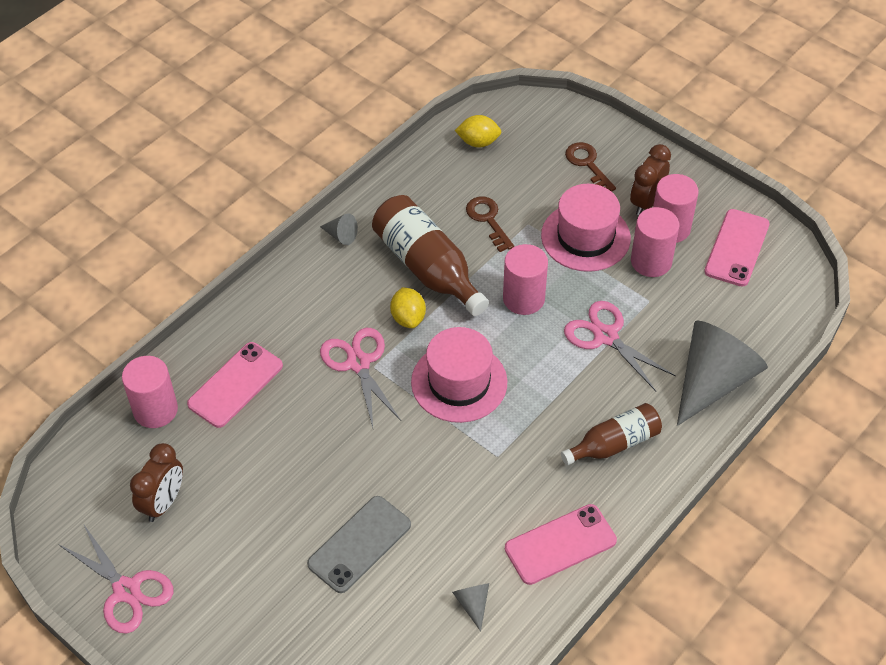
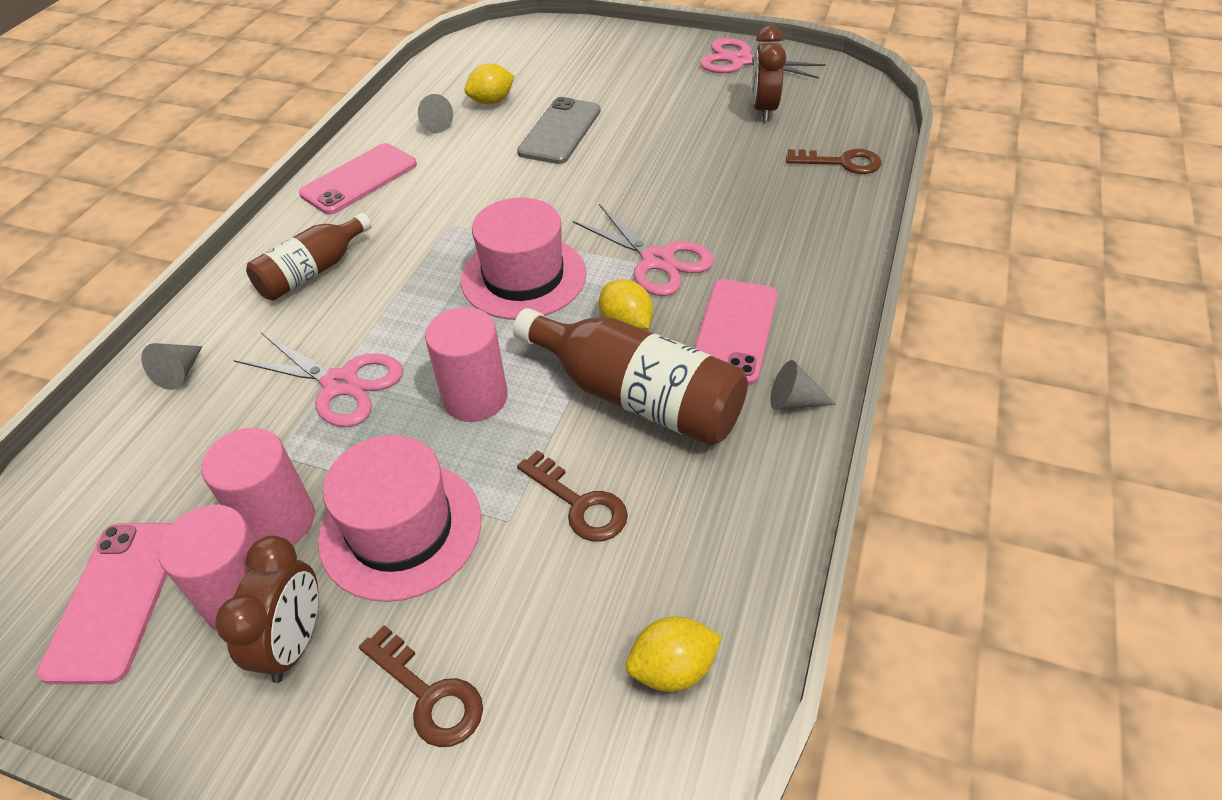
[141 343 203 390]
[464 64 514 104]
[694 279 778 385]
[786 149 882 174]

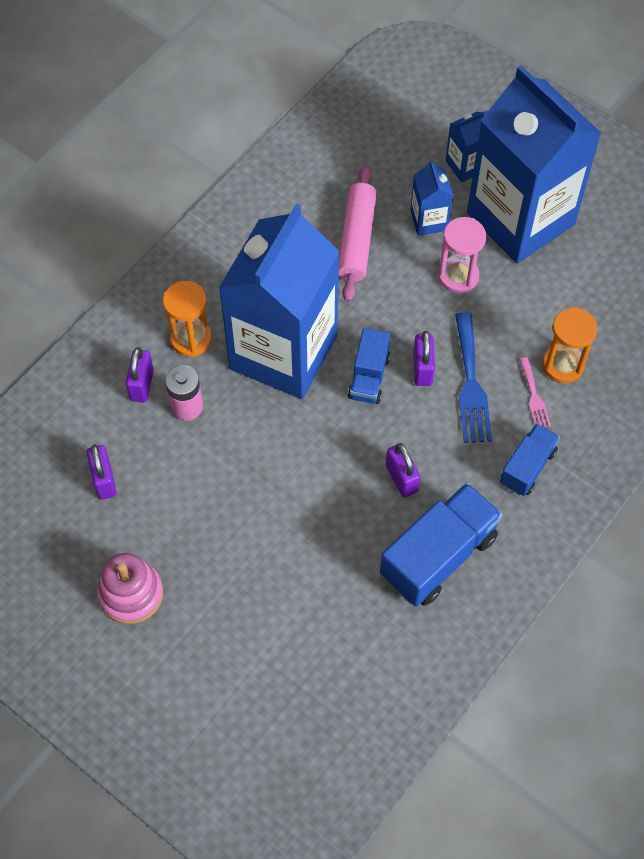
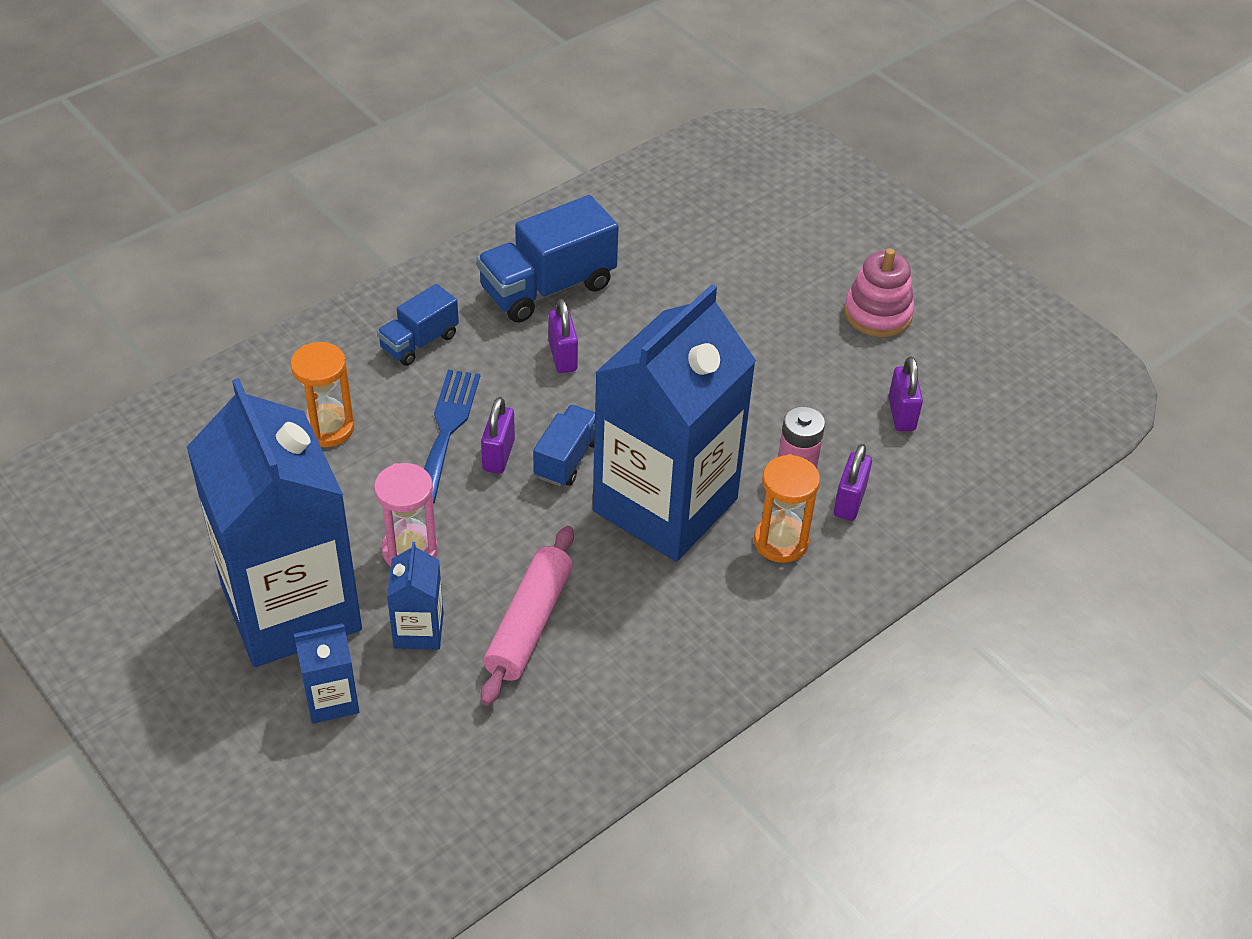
[519 357 551 428] (first image)

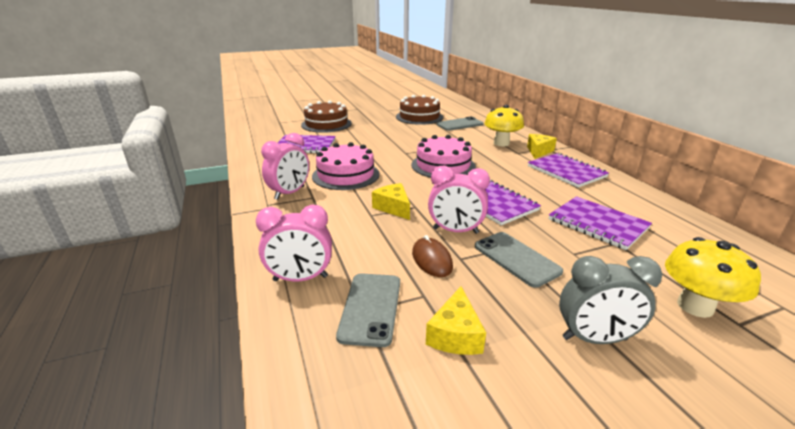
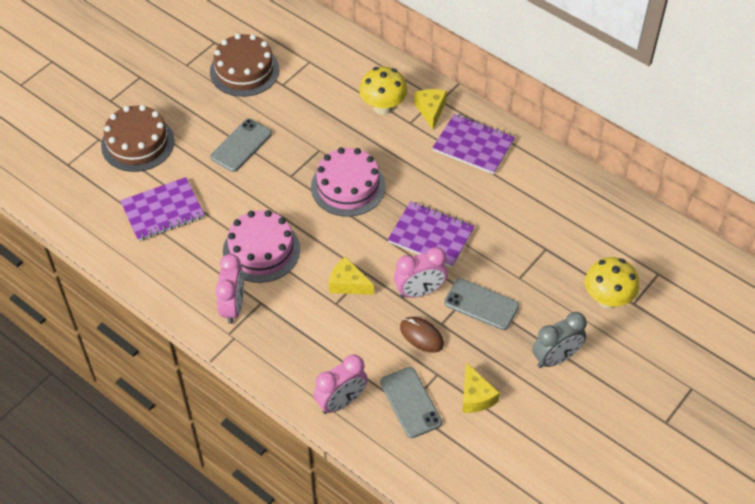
[210 119 272 172]
[549 196 652 250] (first image)

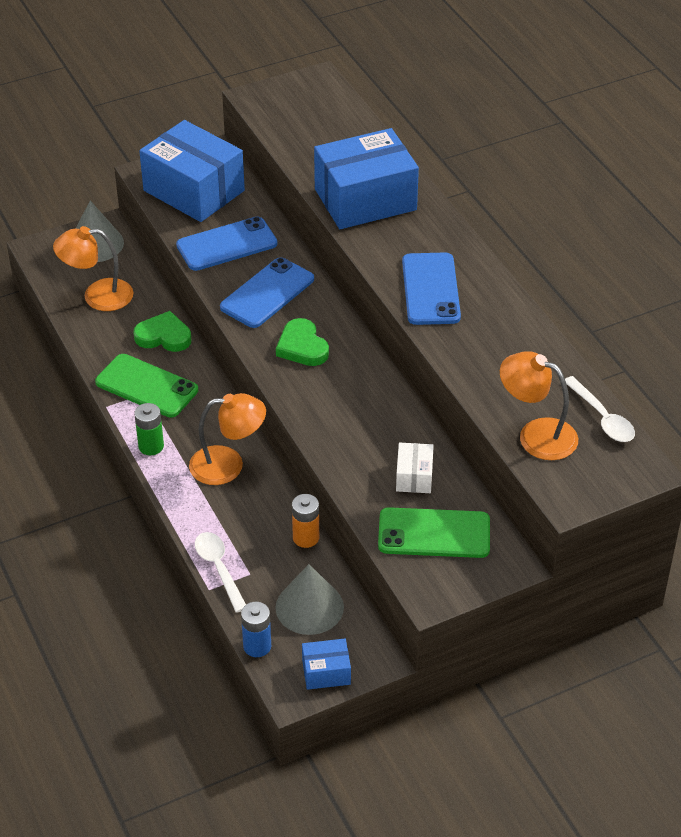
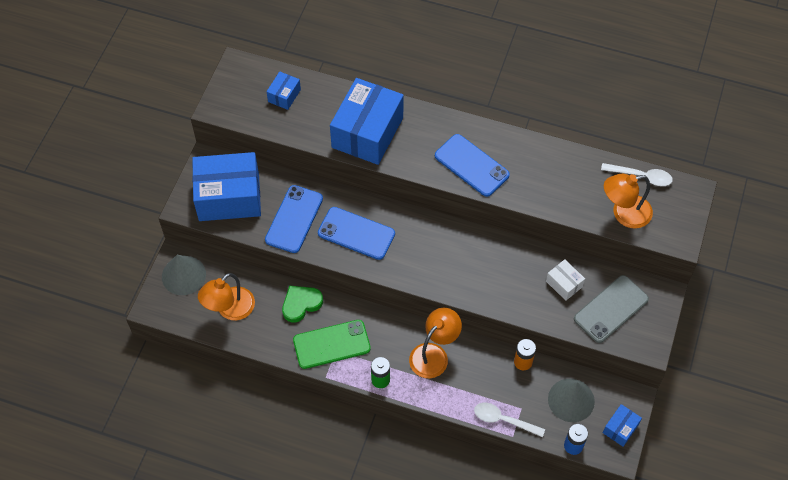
[267 71 301 110]
[318 207 395 260]
[574 275 649 343]
[276 318 329 366] (first image)

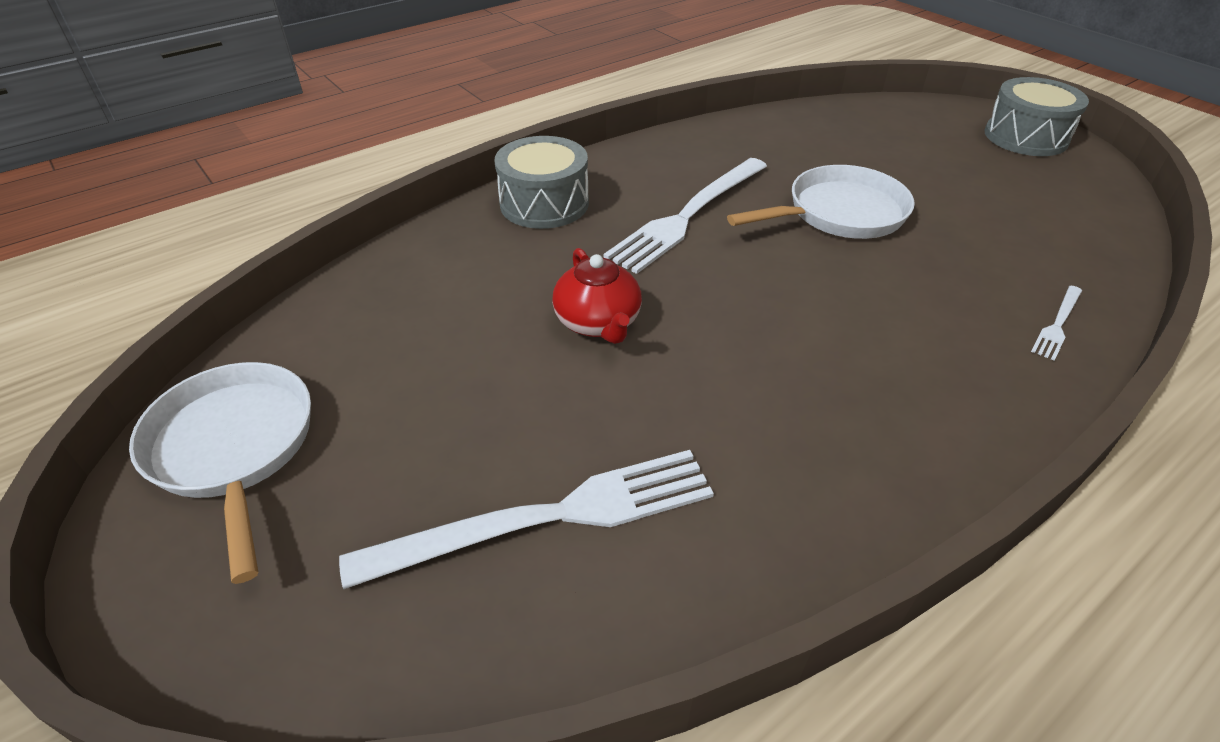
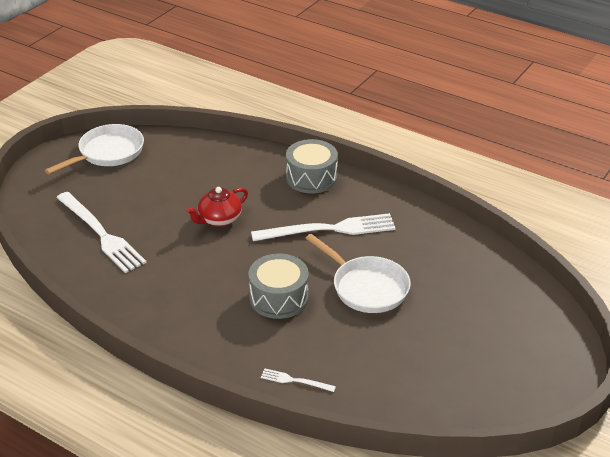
[249 254 308 319]
[251 213 396 241]

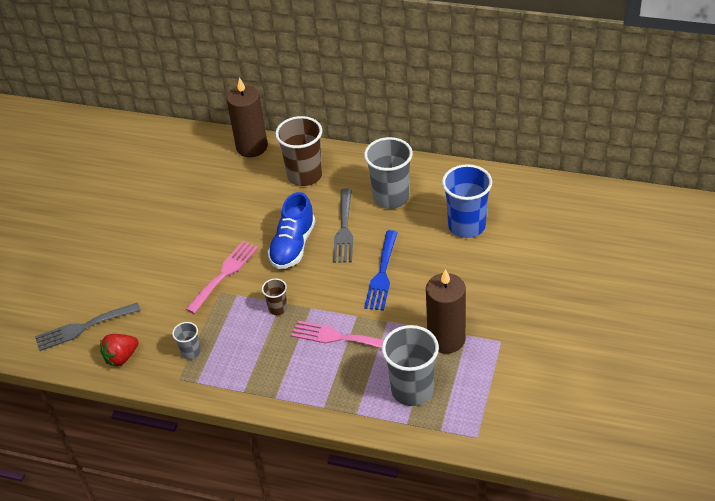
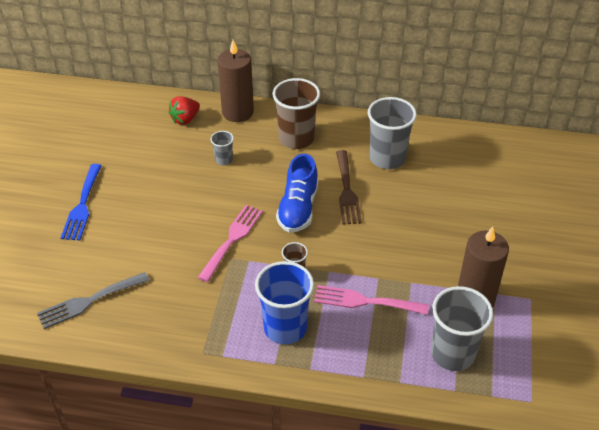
[61 164 102 240]
[168 97 200 125]
[211 131 234 165]
[255 261 314 344]
[336 150 362 224]

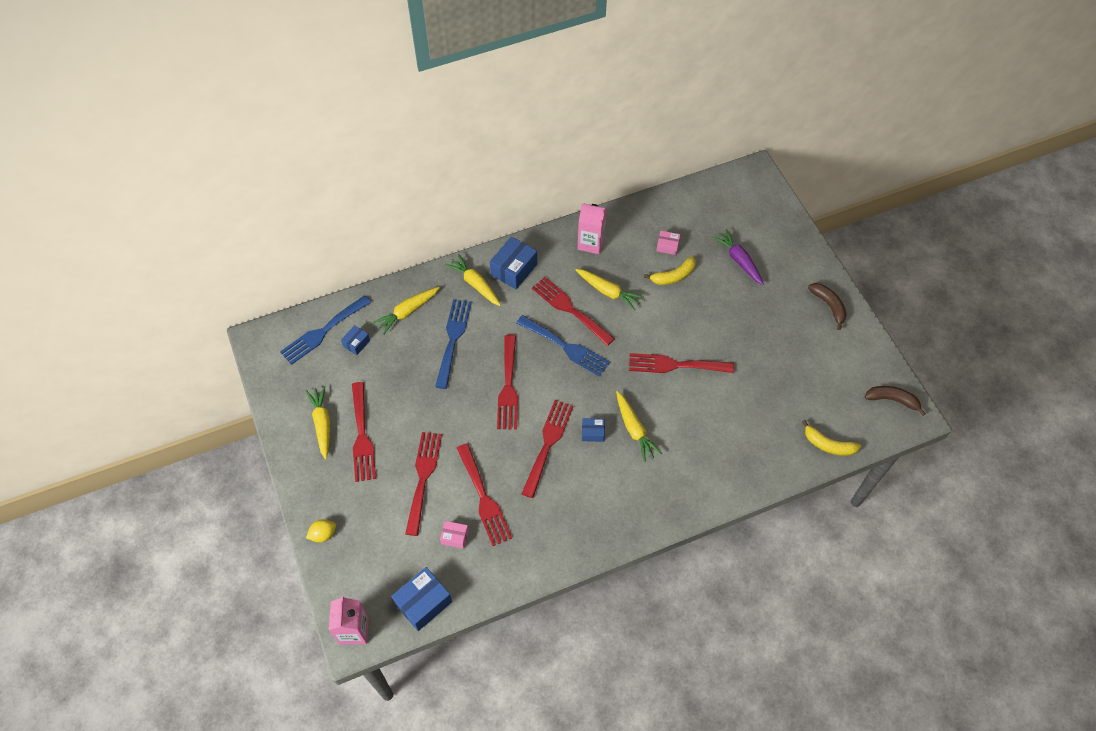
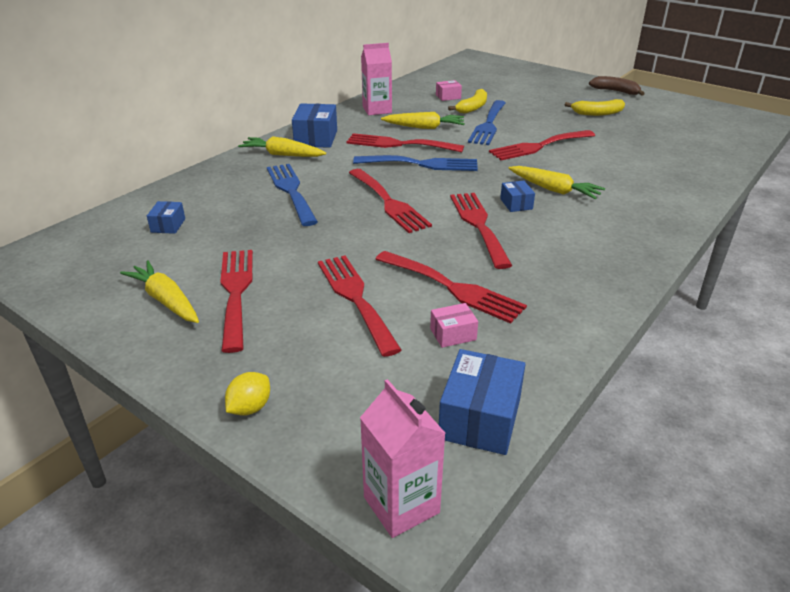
[220 250 253 353]
[468 100 506 145]
[500 181 535 212]
[565 99 625 116]
[373 287 439 335] (first image)
[712 229 764 285] (first image)
[865 386 926 416] (first image)

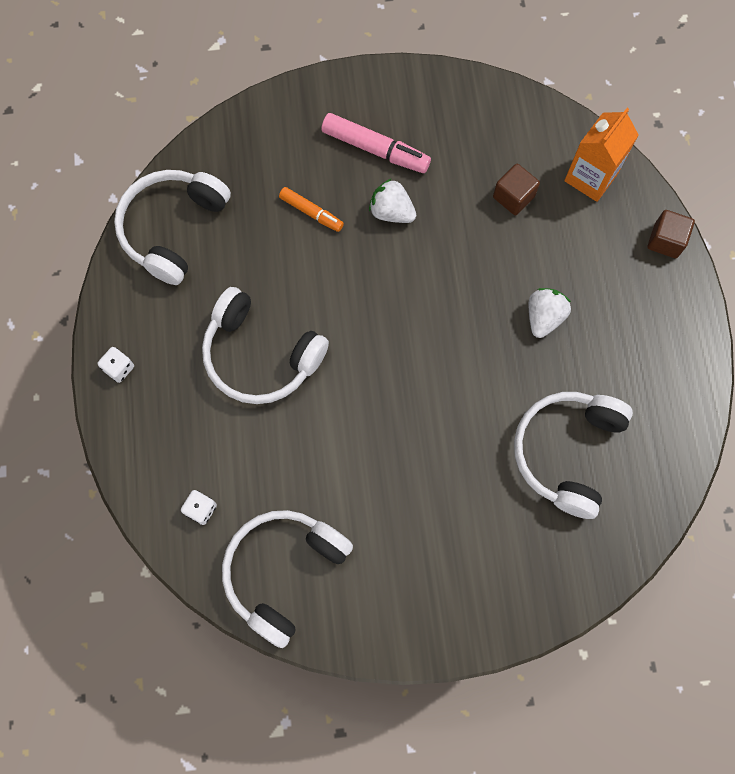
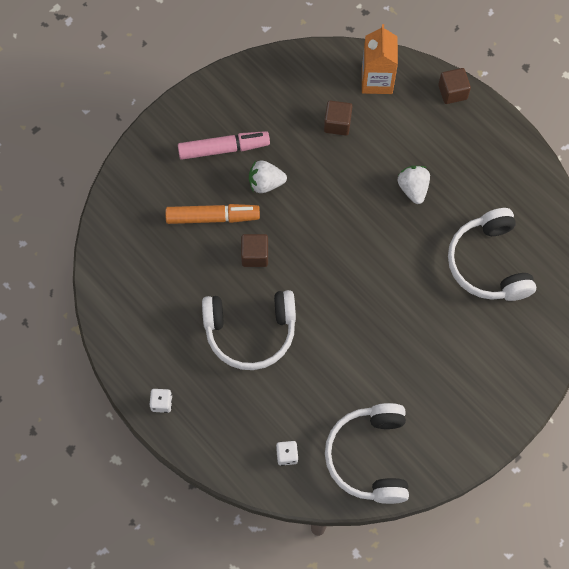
[165 204 260 224]
[241 234 268 267]
[114 170 231 285] (first image)

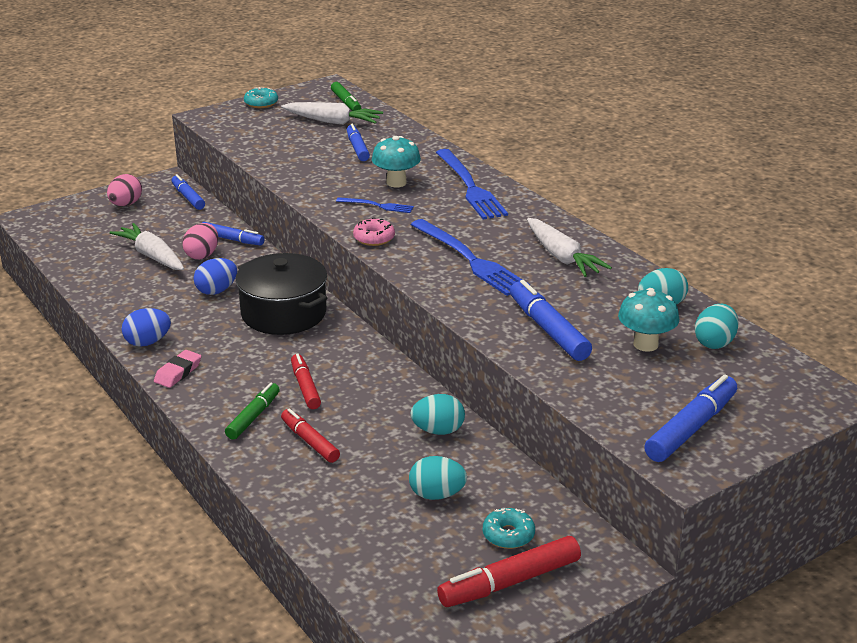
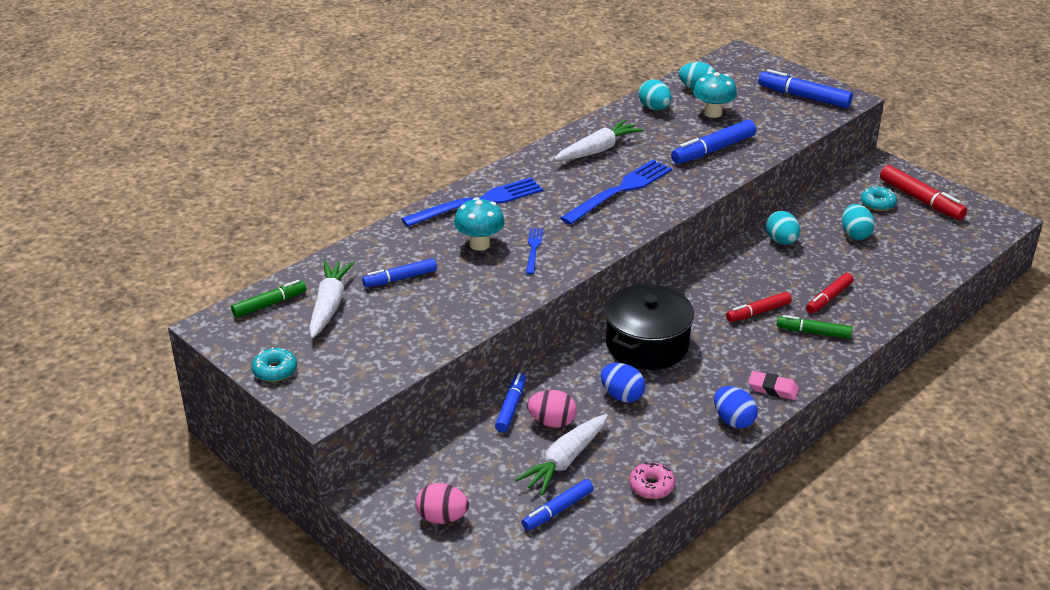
[522 479 593 531]
[629 462 675 499]

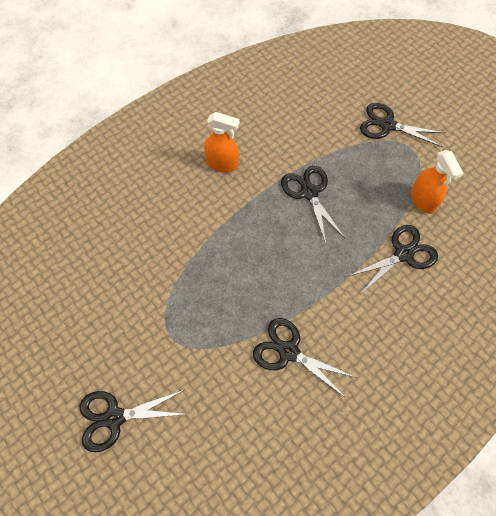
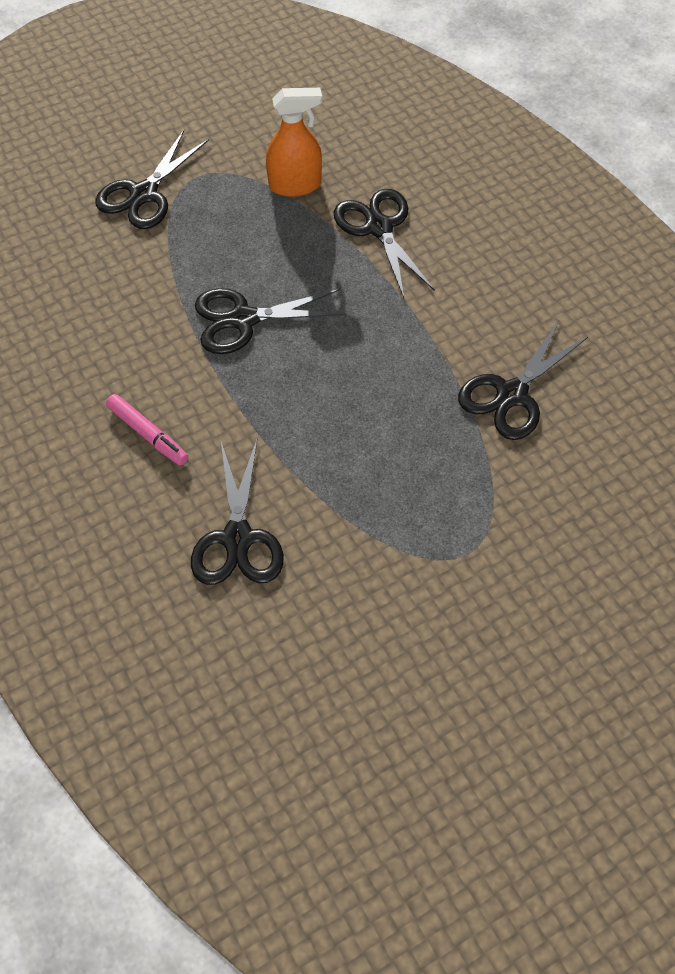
[106 394 189 466]
[191 440 284 585]

